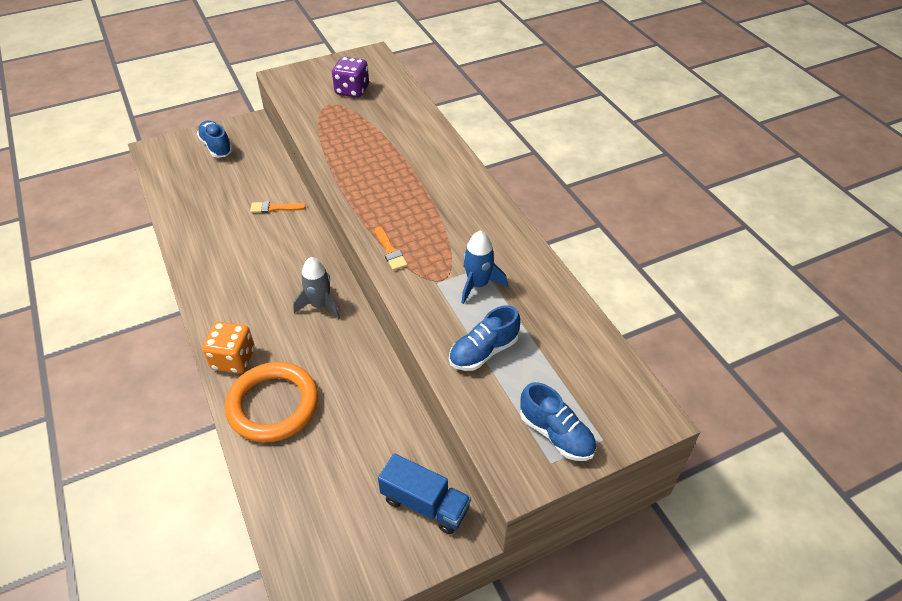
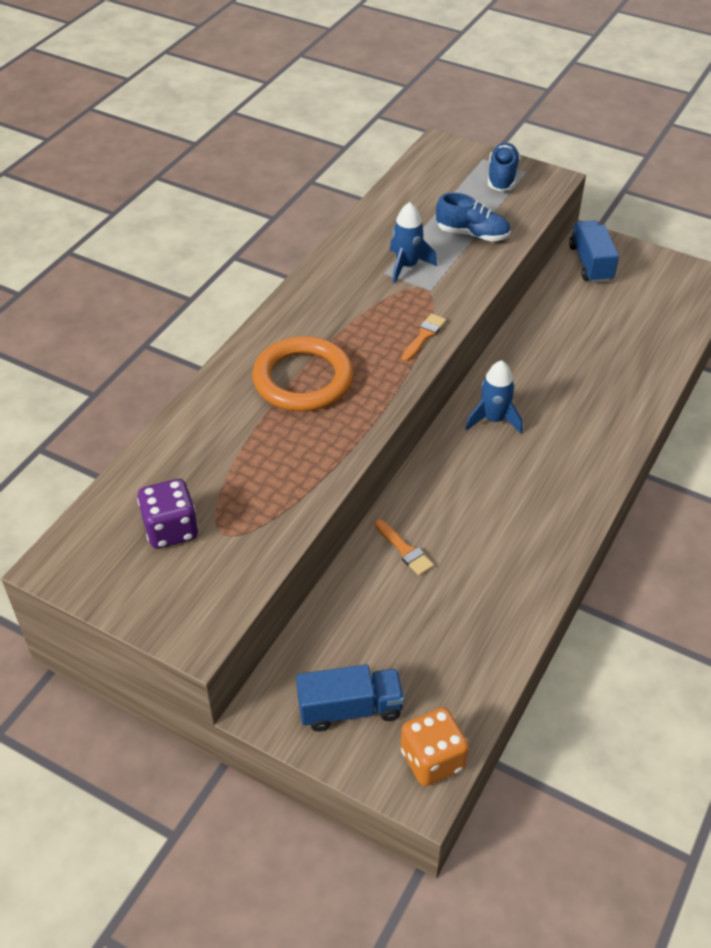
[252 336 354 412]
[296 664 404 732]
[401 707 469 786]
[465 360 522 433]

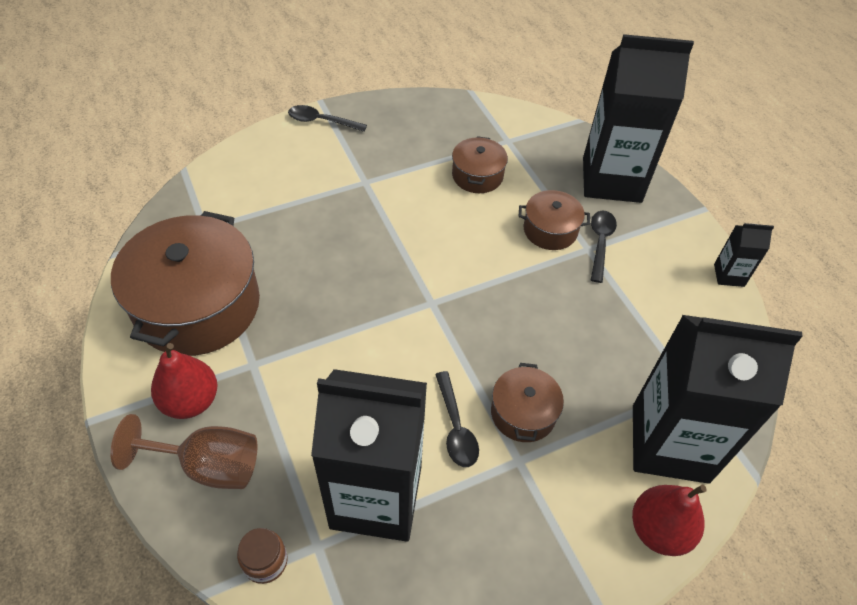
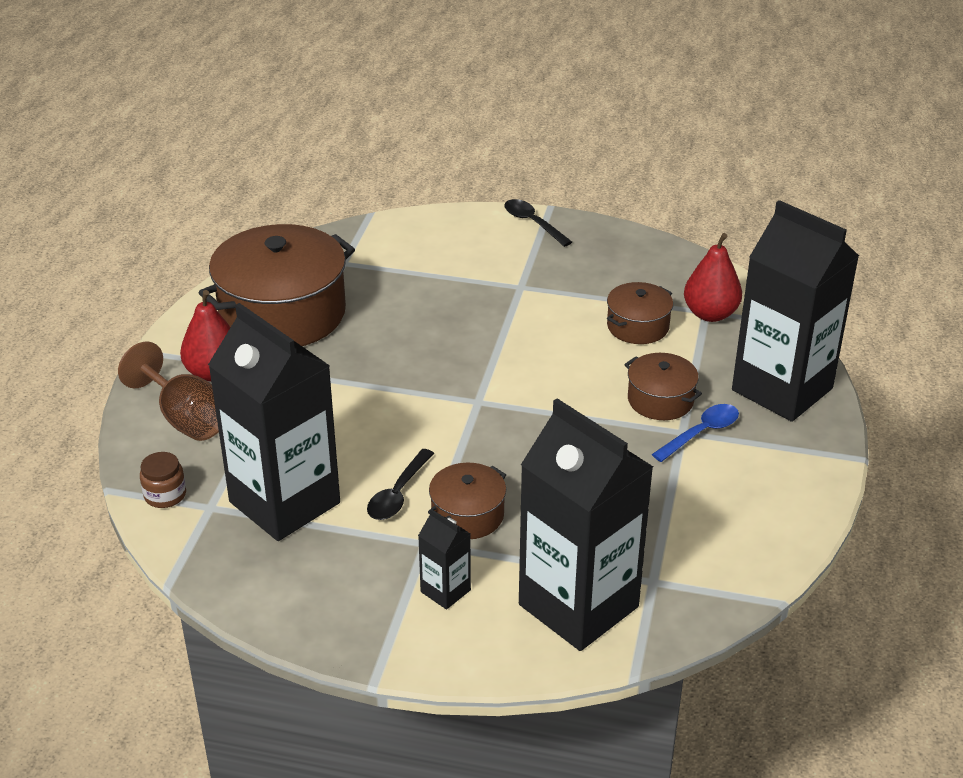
[418 509 471 610]
[652 404 739 462]
[684 233 742 322]

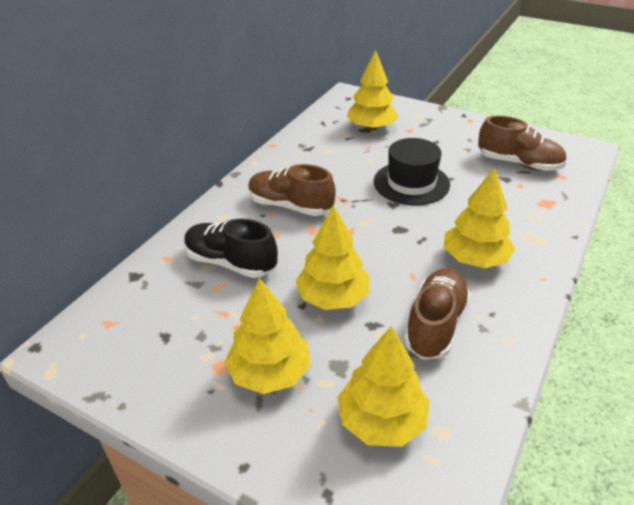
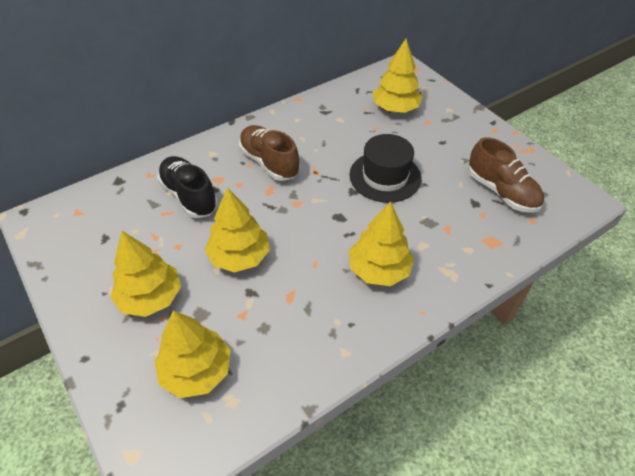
[404 268 470 359] (first image)

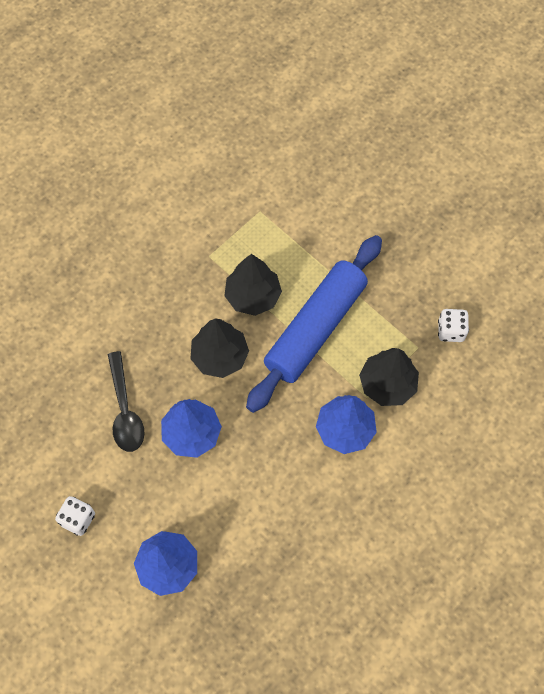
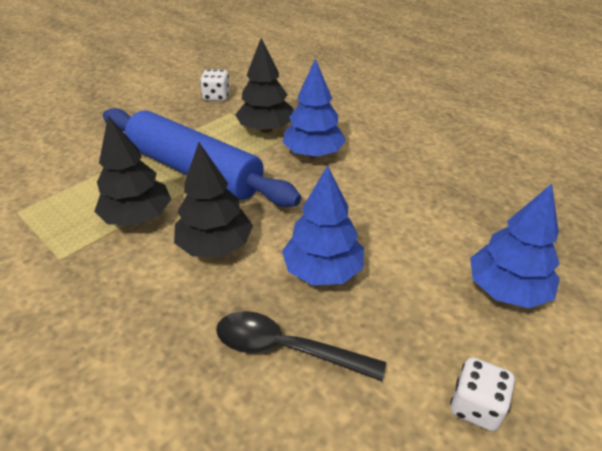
[216 311 386 381]

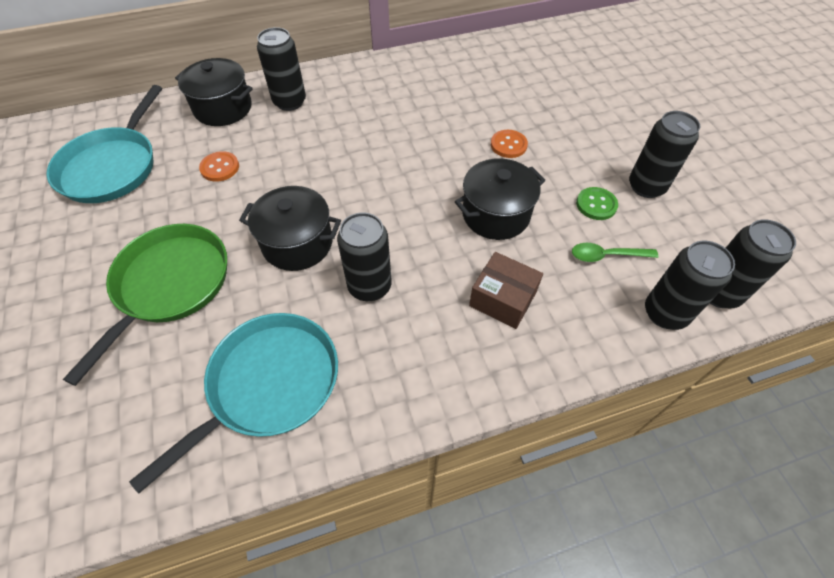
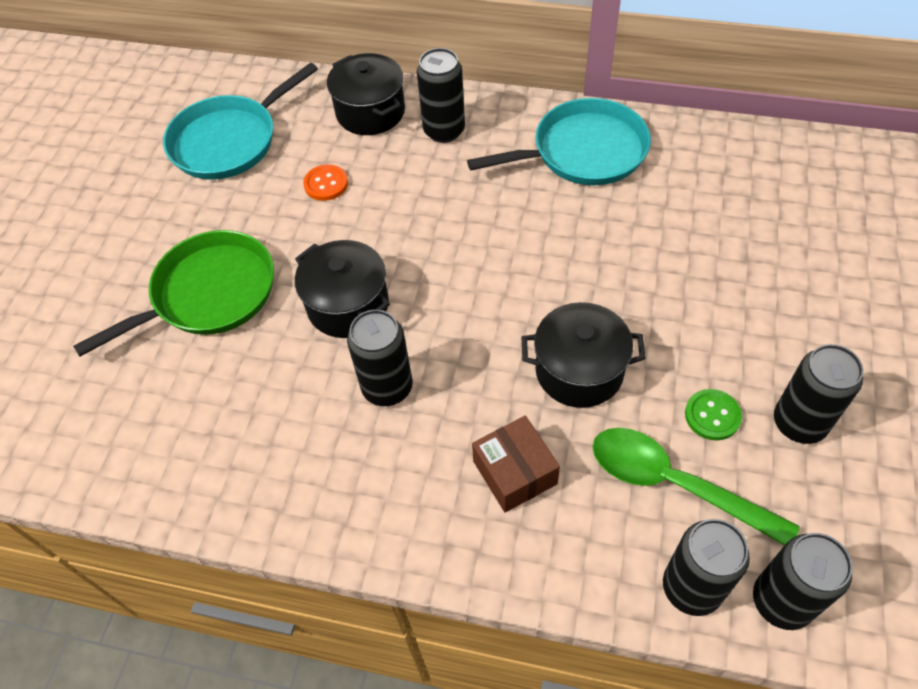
[467 98 651 185]
[593 428 800 545]
[491 130 528 158] (first image)

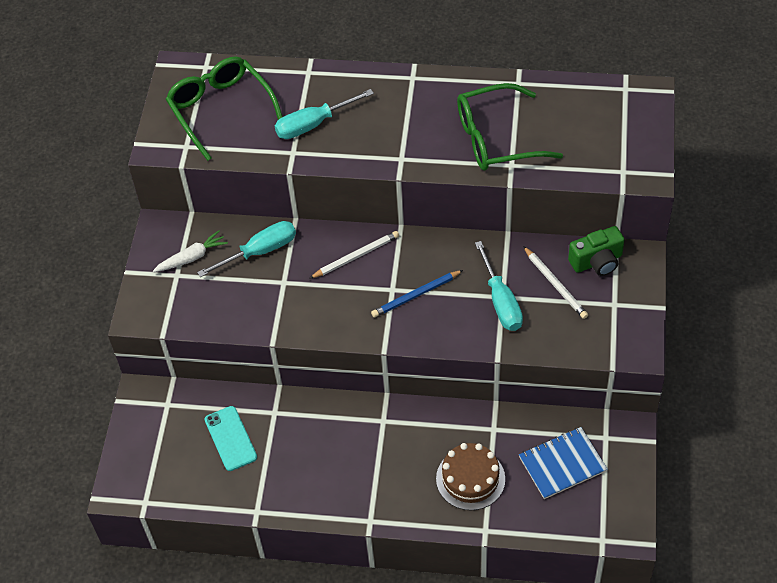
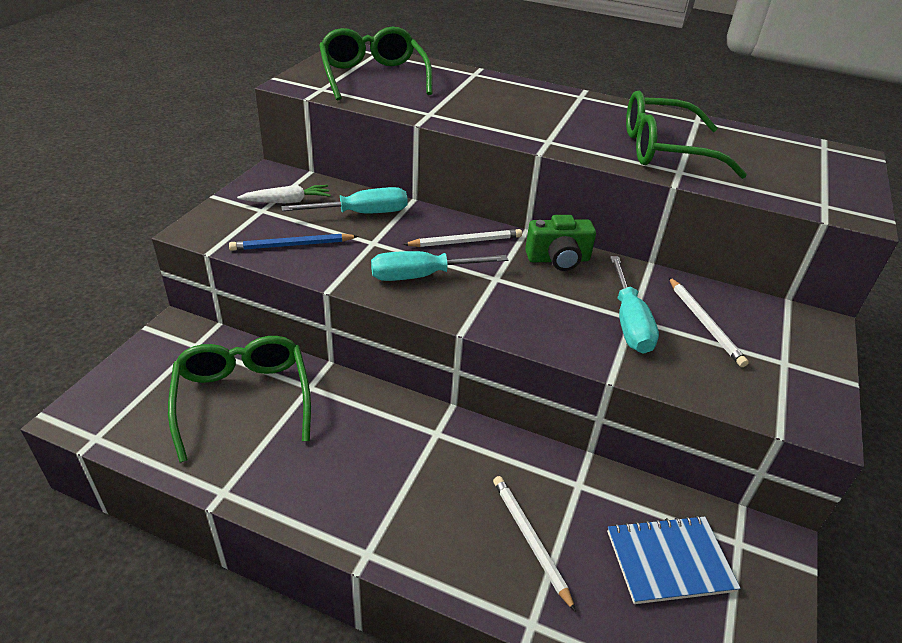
[168 336 311 463]
[229 233 359 251]
[371 251 508 281]
[493 476 576 612]
[525 215 596 271]

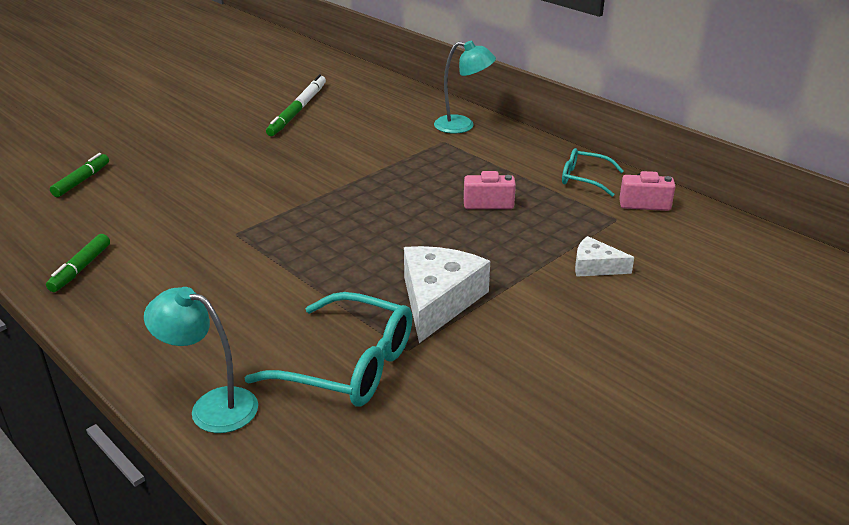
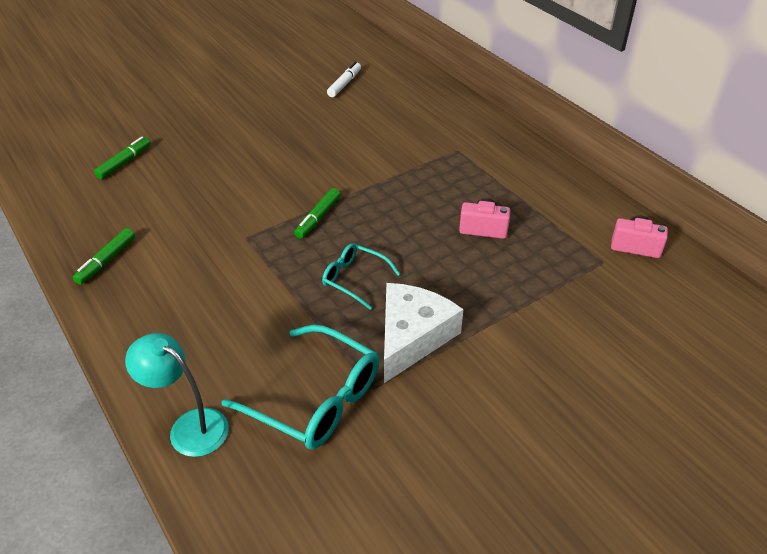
[294 188 341 239]
[322 243 400 310]
[434 41 496 134] (first image)
[575 236 634 277] (first image)

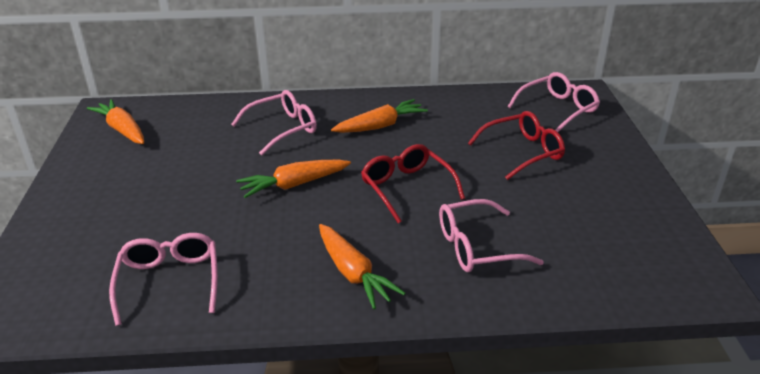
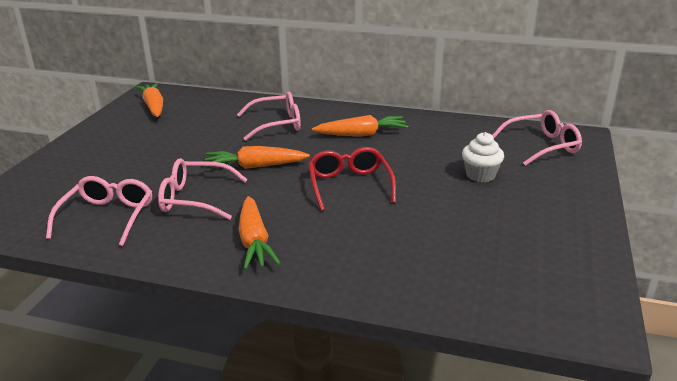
[158 158 248 220]
[462 132 504 183]

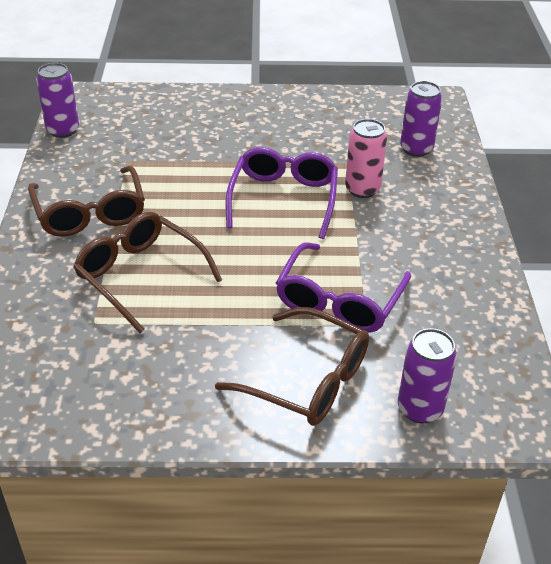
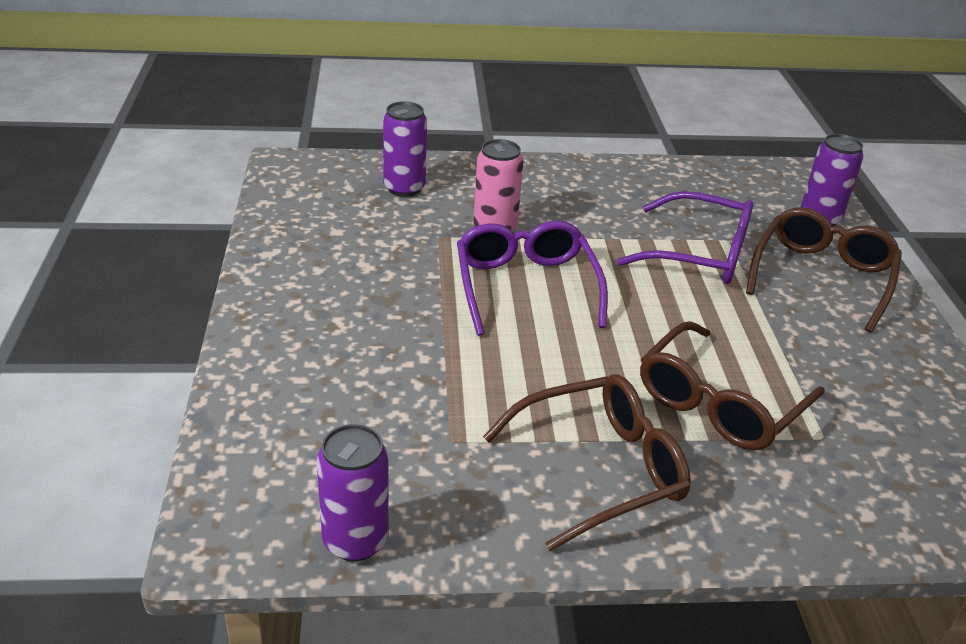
[457 221 608 336]

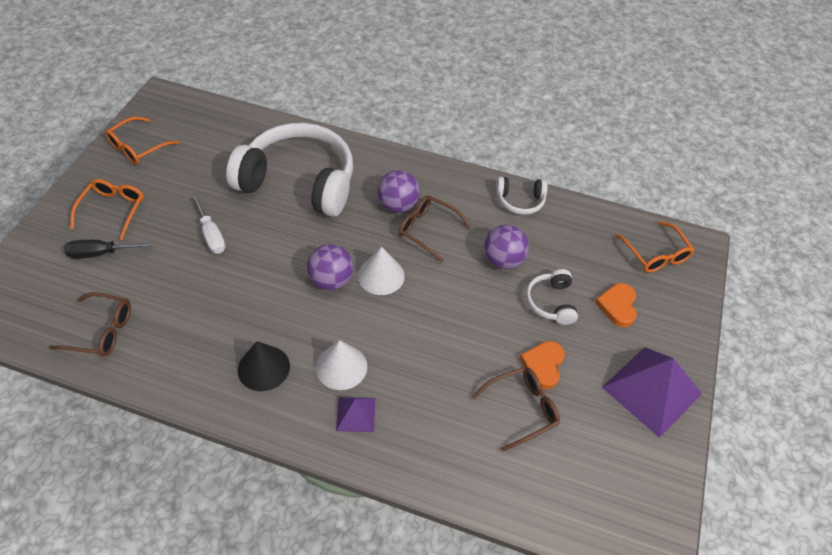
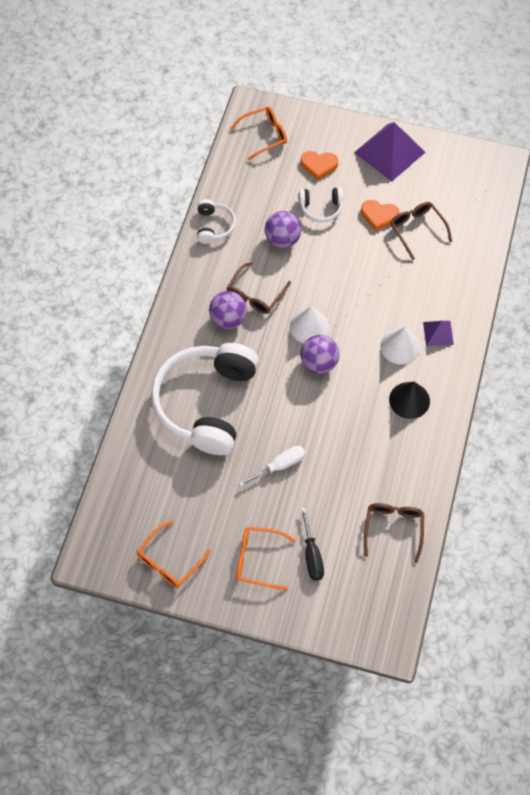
[137 520 211 588]

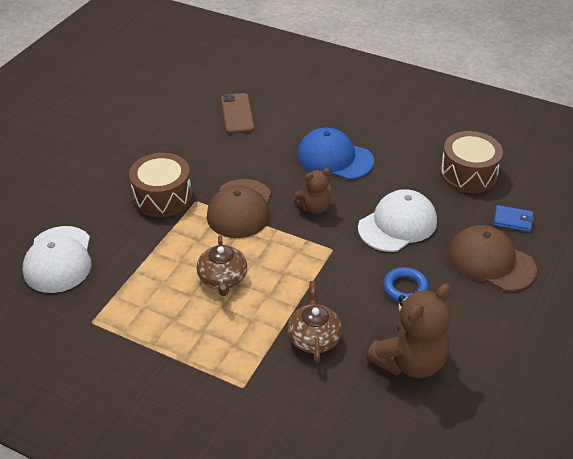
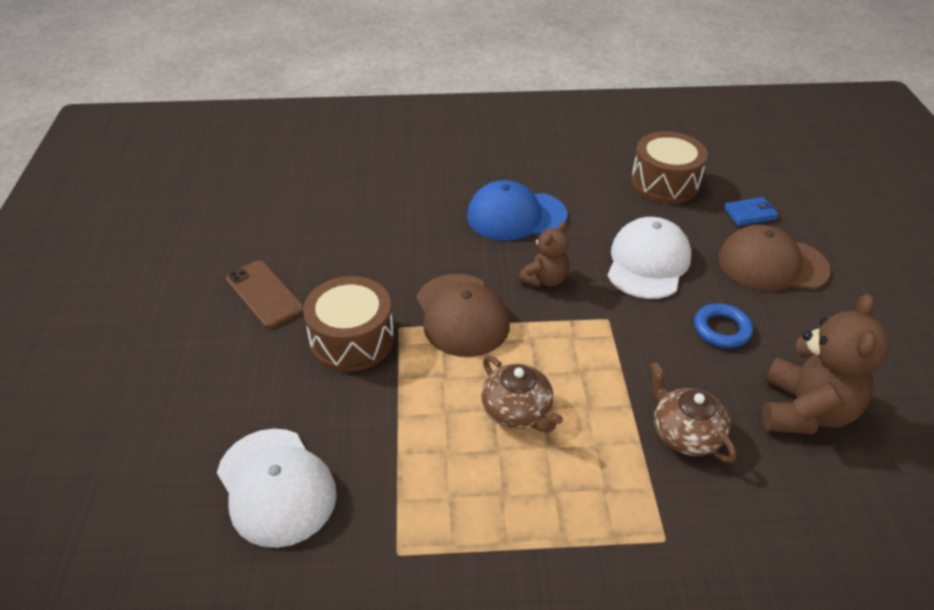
[226 260 303 328]

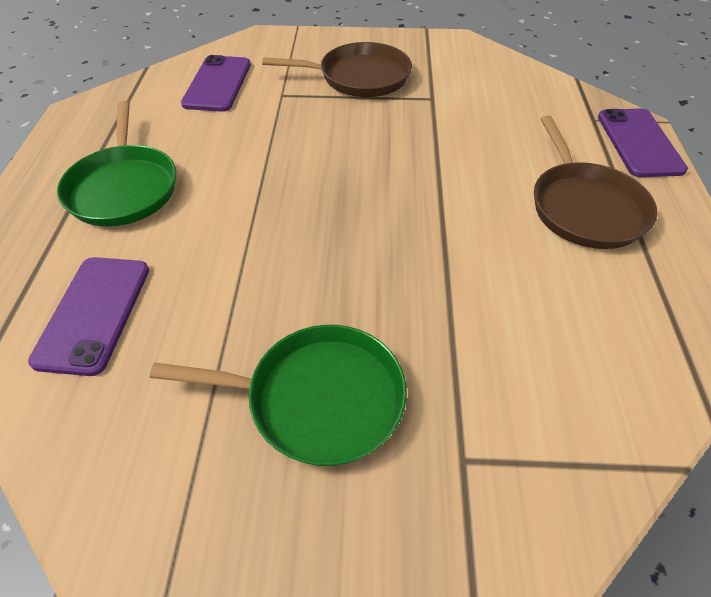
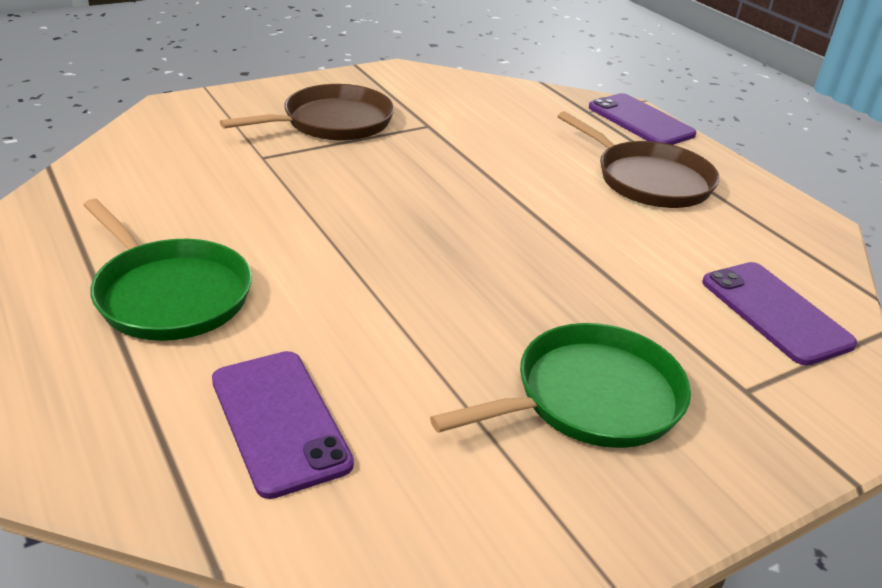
[702 262 857 366]

